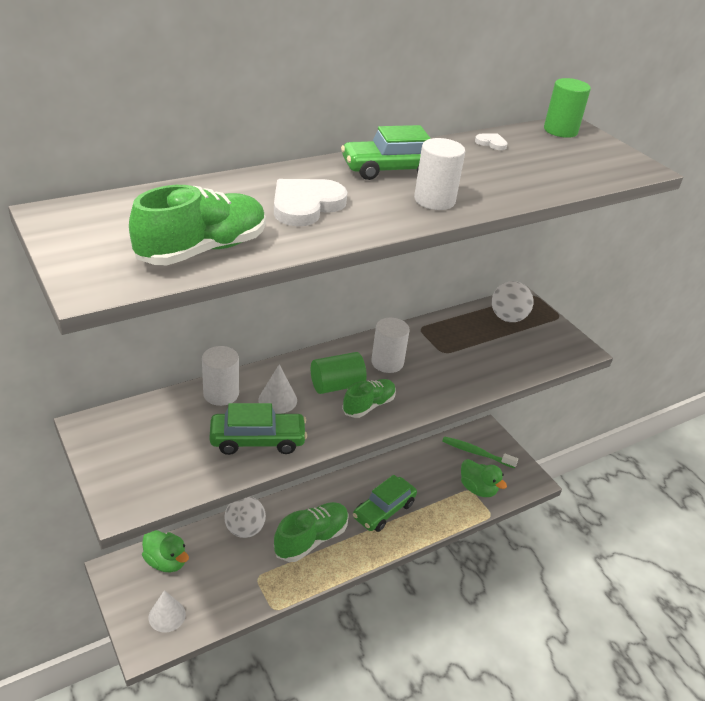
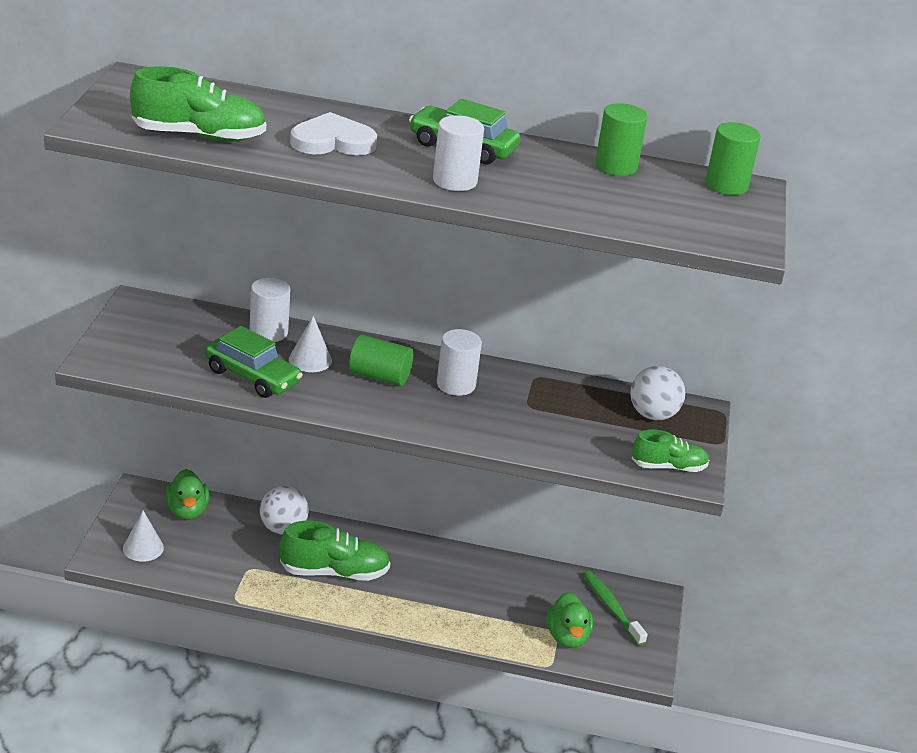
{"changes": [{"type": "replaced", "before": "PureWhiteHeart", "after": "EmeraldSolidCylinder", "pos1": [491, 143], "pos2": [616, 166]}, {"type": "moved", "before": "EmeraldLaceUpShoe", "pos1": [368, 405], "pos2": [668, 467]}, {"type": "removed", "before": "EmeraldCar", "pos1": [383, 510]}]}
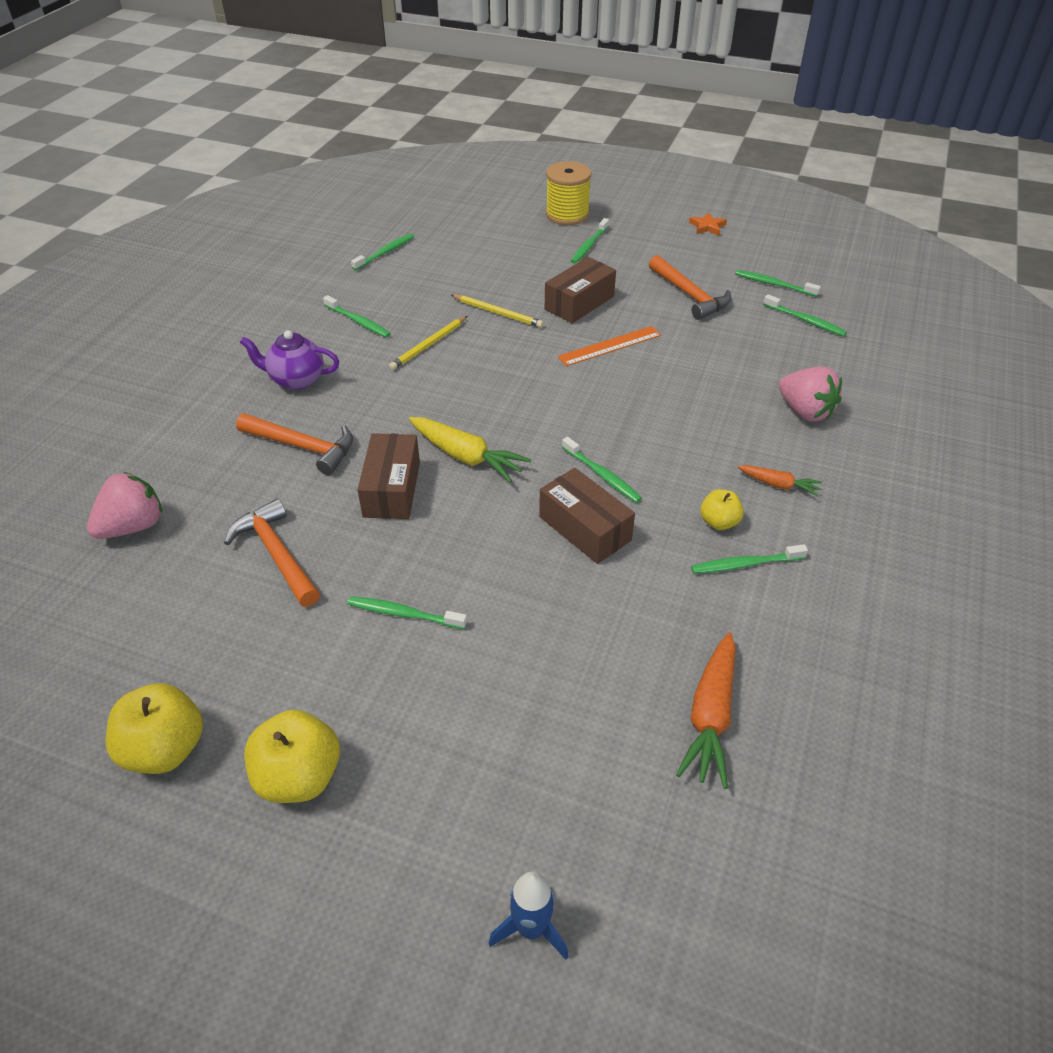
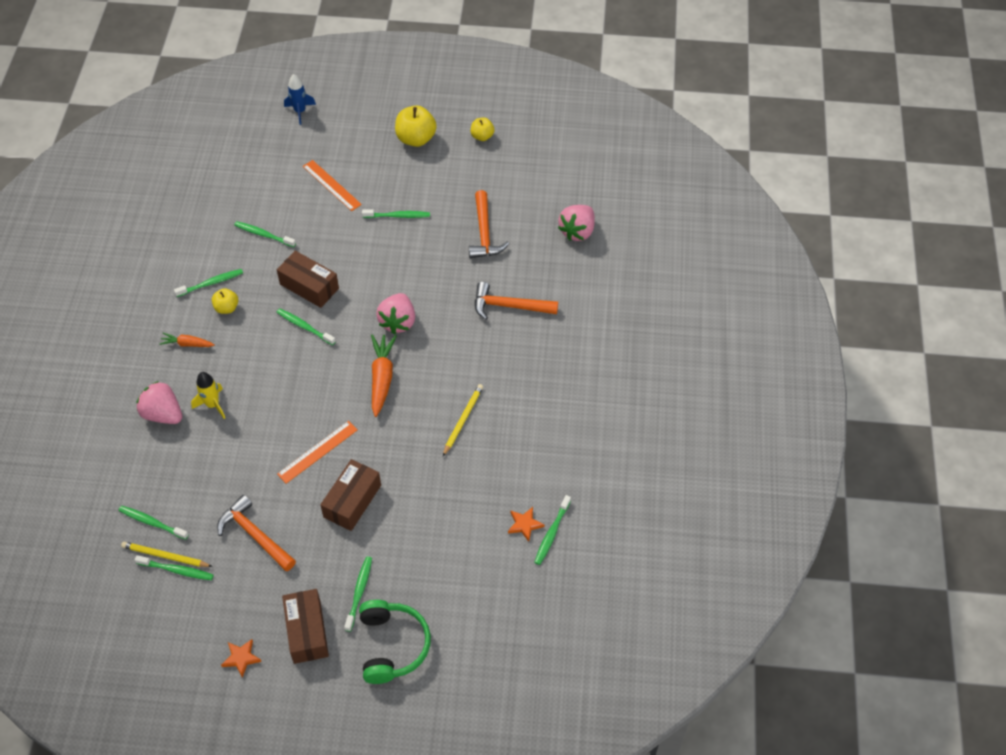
{"changes": [{"type": "moved", "before": "YellowLeadPencil", "pos1": [498, 313], "pos2": [165, 556]}, {"type": "added", "after": "YellowRocket", "pos2": [212, 405]}, {"type": "moved", "before": "EmeraldToothBrush", "pos1": [358, 321], "pos2": [264, 235]}, {"type": "moved", "before": "DarkBrownPackage", "pos1": [392, 489], "pos2": [307, 631]}, {"type": "added", "after": "BrightOrangeMeasuringStick", "pos2": [332, 185]}, {"type": "replaced", "before": "YellowSpool", "after": "EmeraldOverEarHeadphones", "pos1": [567, 214], "pos2": [392, 645]}, {"type": "moved", "before": "BrightOrangeCarrot", "pos1": [710, 716], "pos2": [382, 378]}, {"type": "replaced", "before": "YellowCarrot", "after": "RosyStrawberry", "pos1": [466, 457], "pos2": [398, 322]}, {"type": "turned", "before": "BrightOrangeHammer", "pos1": [276, 554], "pos2": [484, 233], "turn": 45}, {"type": "resized", "before": "YellowAppleFruit", "pos1": [165, 749], "pos2": [482, 136], "scale": 0.58}, {"type": "added", "after": "BrightOrangeFivePointedStar", "pos2": [524, 524]}, {"type": "removed", "before": "PurpleTeapot", "pos1": [296, 380]}]}
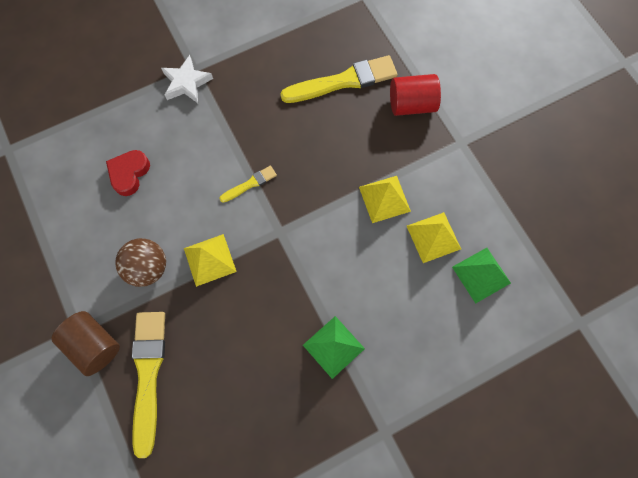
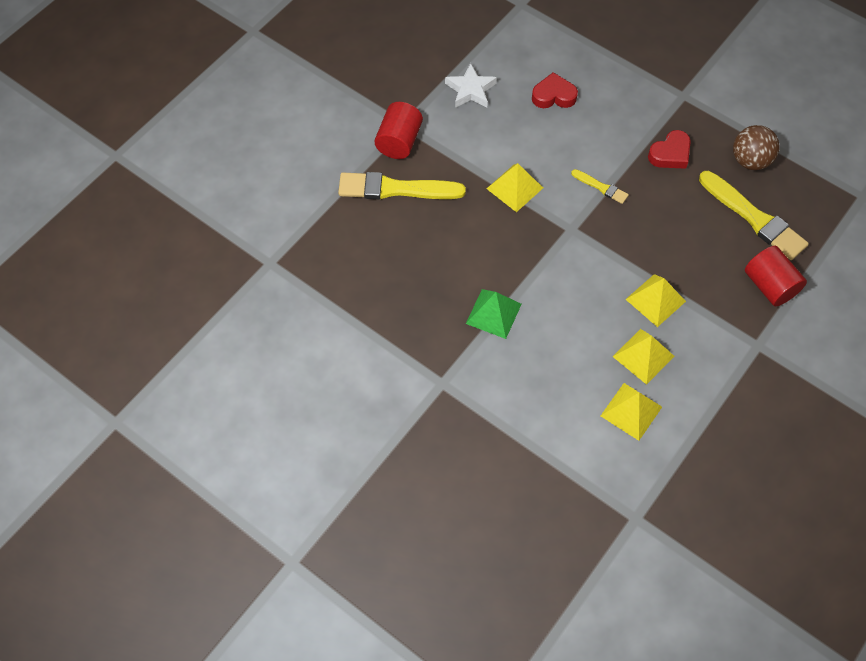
{"changes": [{"type": "turned", "before": "YellowBrush", "pos1": [148, 375], "pos2": [396, 189], "turn": -150}, {"type": "recoloured", "before": "DarkBrownSolidCylinder", "after": "ScarletSolidCylinder", "pos1": [94, 345], "pos2": [399, 141]}, {"type": "moved", "before": "PureWhiteFivePointedStar", "pos1": [186, 83], "pos2": [470, 90]}, {"type": "recoloured", "before": "EmeraldPyramidShape", "after": "YellowPyramidShape", "pos1": [481, 275], "pos2": [631, 411]}, {"type": "added", "after": "ScarletHeart", "pos2": [670, 154]}, {"type": "moved", "before": "DarkBrownBall", "pos1": [148, 268], "pos2": [750, 161]}]}
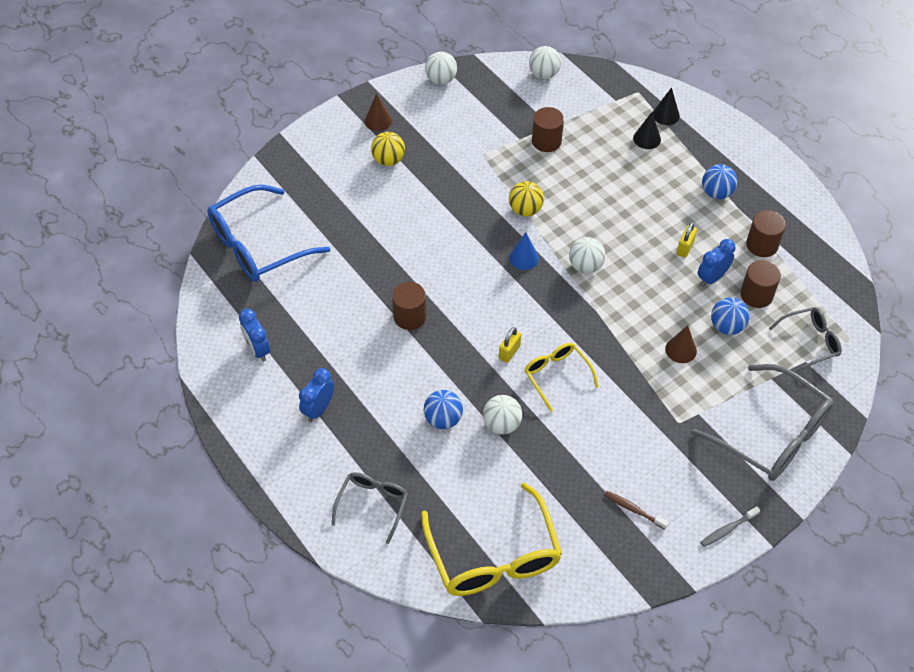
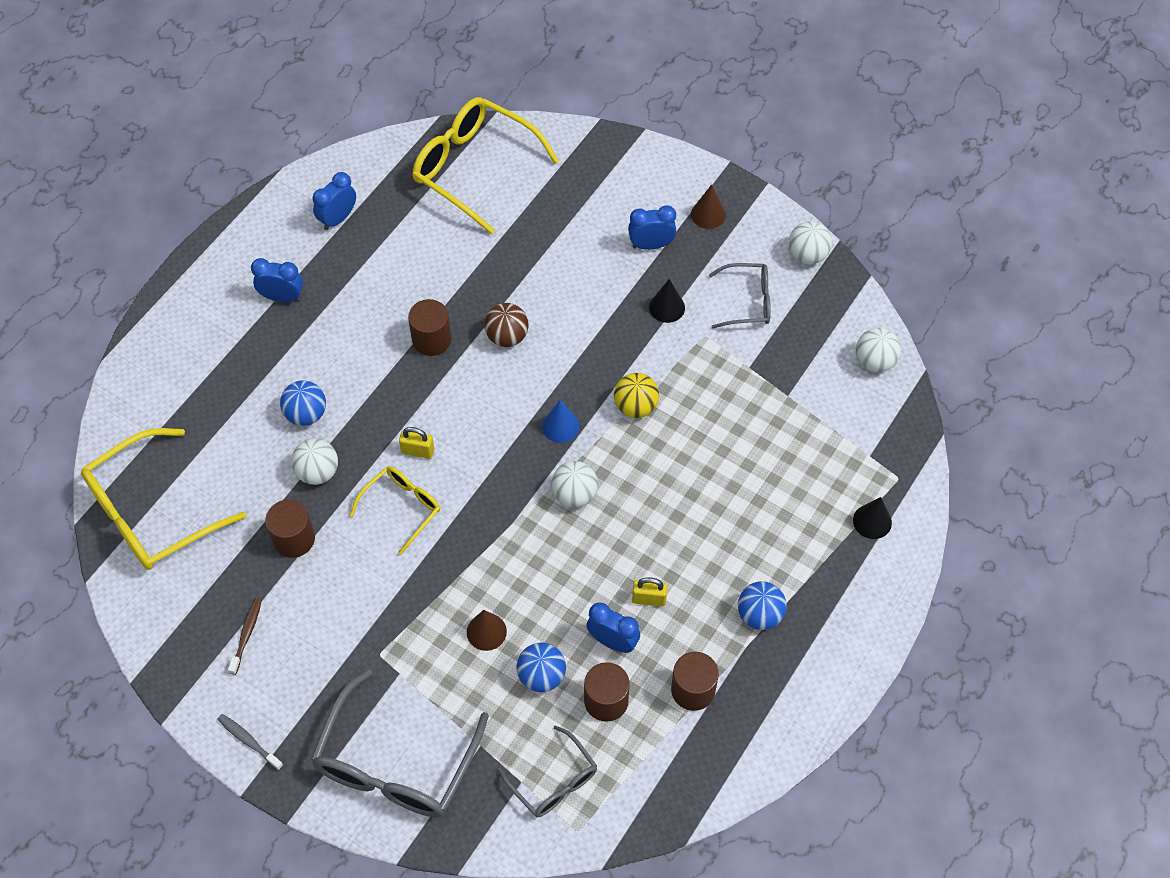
{"changes": [{"type": "moved", "before": "DarkBrownSolidCylinder", "pos1": [546, 141], "pos2": [294, 539]}, {"type": "recoloured", "before": "CobaltGlasses", "after": "YellowGlasses", "pos1": [259, 245], "pos2": [475, 169]}, {"type": "added", "after": "DarkBrownBall", "pos2": [507, 336]}, {"type": "replaced", "before": "YellowBall", "after": "CobaltAlarmClock", "pos1": [388, 160], "pos2": [651, 245]}, {"type": "moved", "before": "EbonyCone", "pos1": [647, 138], "pos2": [667, 307]}, {"type": "moved", "before": "GreyGlasses", "pos1": [372, 505], "pos2": [747, 301]}]}
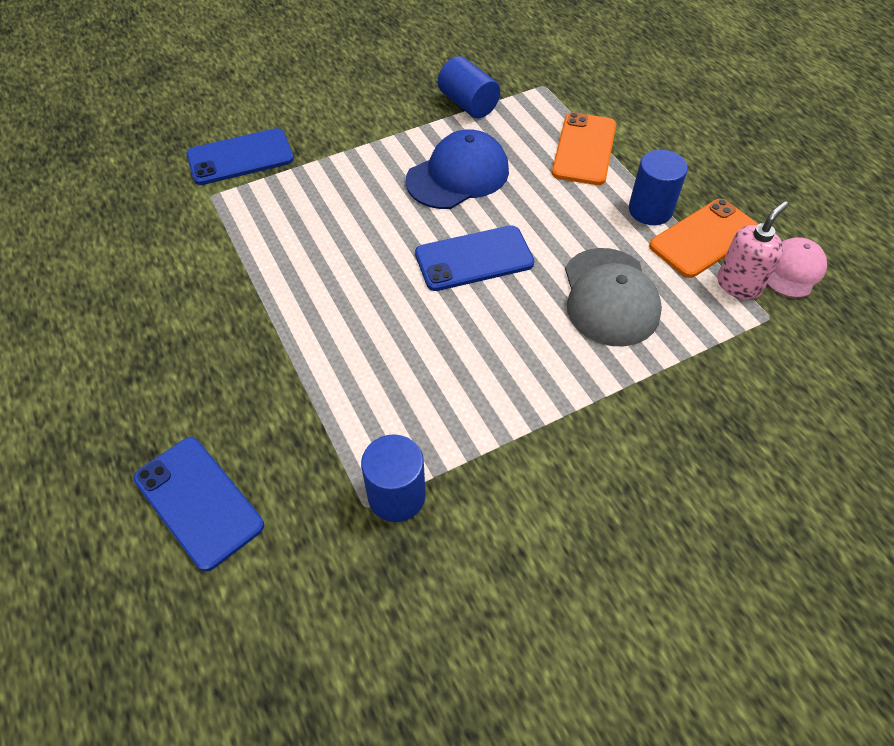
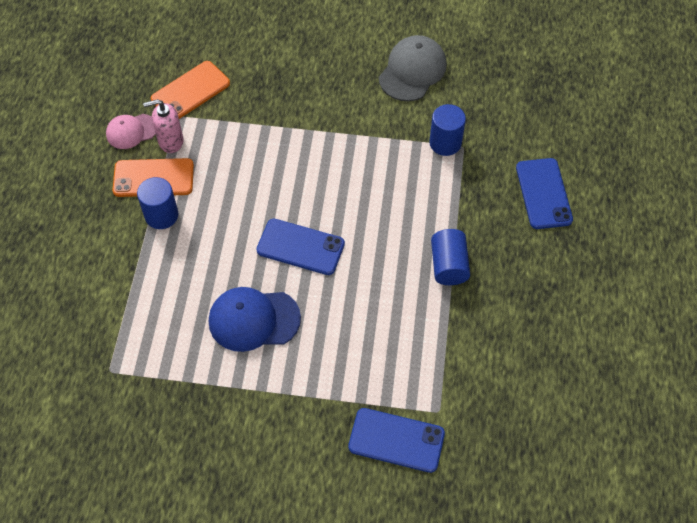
{"changes": [{"type": "moved", "before": "BrightOrangeMobilePhone", "pos1": [584, 149], "pos2": [190, 91]}, {"type": "moved", "before": "GreyCap", "pos1": [610, 297], "pos2": [412, 71]}, {"type": "moved", "before": "CobaltSolidCylinder", "pos1": [468, 104], "pos2": [448, 265]}]}
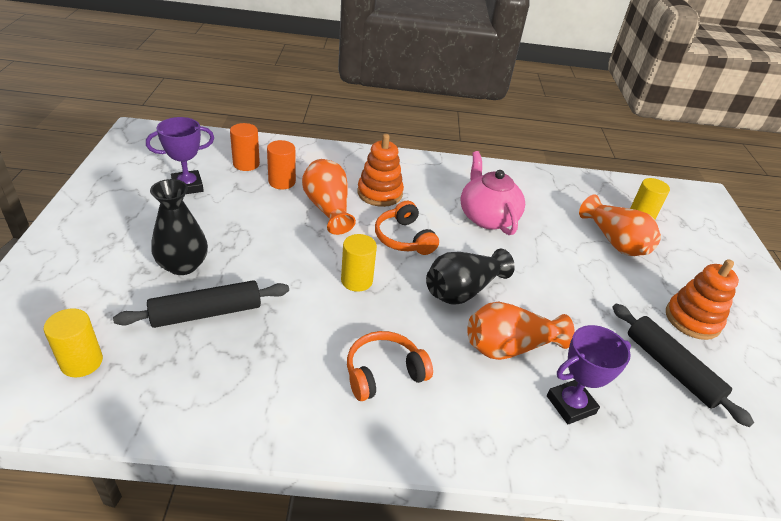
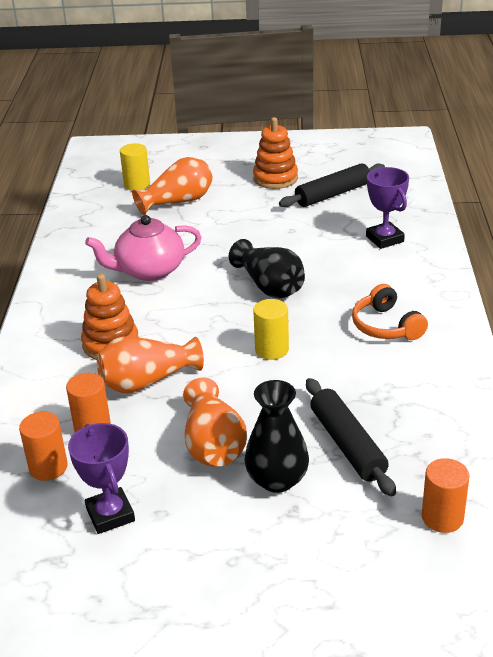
{"changes": [{"type": "moved", "before": "BrightOrangeFlowerVase", "pos1": [509, 347], "pos2": [213, 444]}, {"type": "recoloured", "before": "YellowSolidCylinder", "after": "BrightOrangeSolidCylinder", "pos1": [82, 362], "pos2": [442, 517]}, {"type": "removed", "before": "BrightOrangeOverEarHeadphones", "pos1": [404, 238]}]}
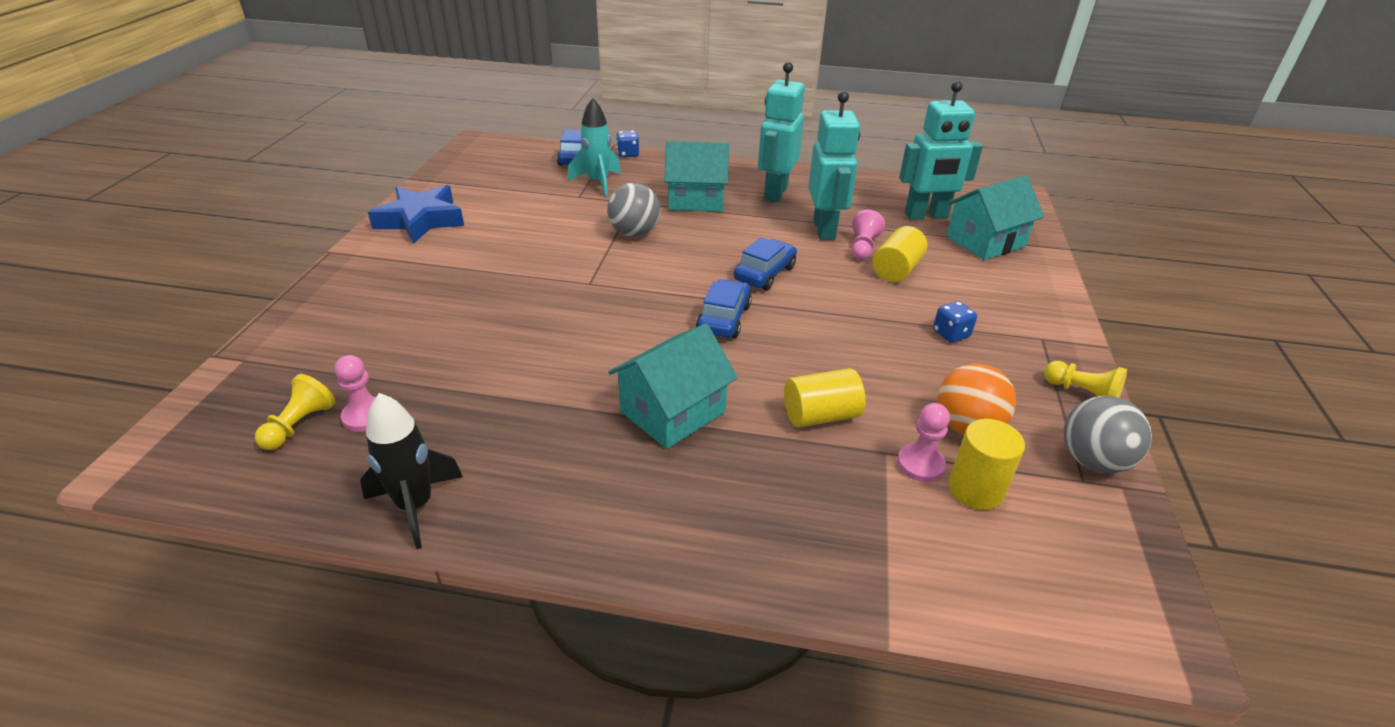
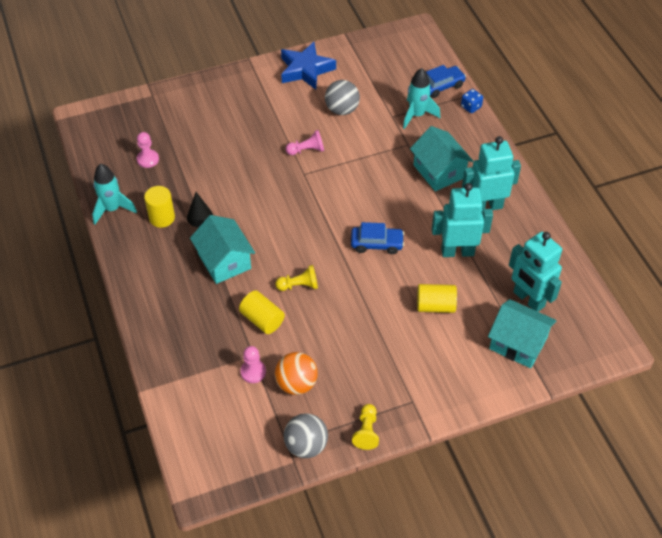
{"changes": [{"type": "recoloured", "before": "EbonyRocket", "after": "AquaRocket", "pos1": [415, 506], "pos2": [112, 209]}, {"type": "moved", "before": "YellowSolidCylinder", "pos1": [975, 489], "pos2": [162, 217]}, {"type": "added", "after": "EbonyCone", "pos2": [200, 216]}, {"type": "turned", "before": "AquaHouse", "pos1": [673, 411], "pos2": [224, 261], "turn": 45}, {"type": "moved", "before": "YellowPawn", "pos1": [299, 425], "pos2": [299, 285]}, {"type": "moved", "before": "RosyPawn", "pos1": [863, 247], "pos2": [307, 150]}, {"type": "moved", "before": "GreyBall", "pos1": [634, 233], "pos2": [342, 110]}, {"type": "turned", "before": "AquaRobotFigure", "pos1": [824, 229], "pos2": [457, 251], "turn": -150}, {"type": "removed", "before": "CobaltCar", "pos1": [724, 319]}, {"type": "removed", "before": "CobaltDie", "pos1": [951, 334]}]}
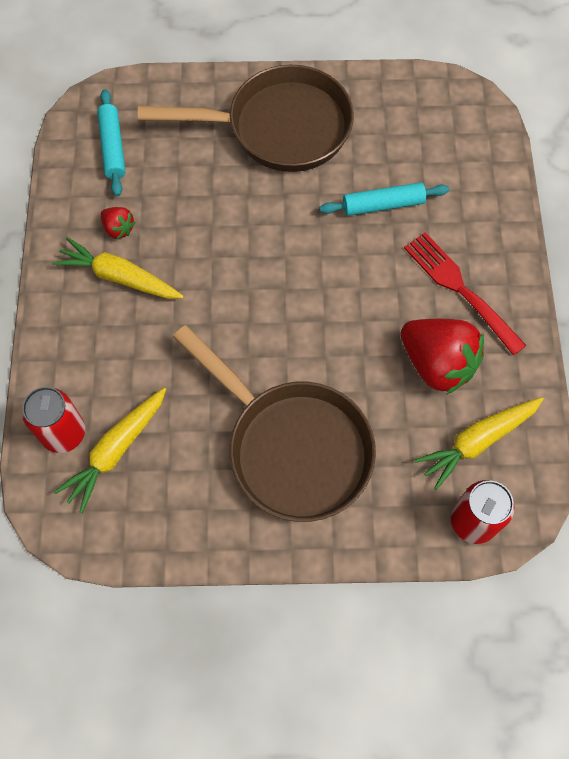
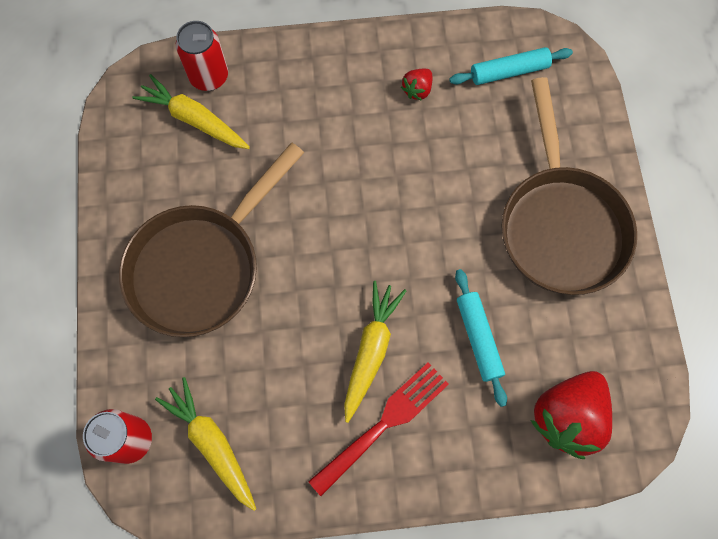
{"changes": [{"type": "moved", "before": "YellowCarrot", "pos1": [119, 277], "pos2": [371, 350]}, {"type": "moved", "before": "ScarletStrawberry", "pos1": [437, 364], "pos2": [567, 416]}]}
